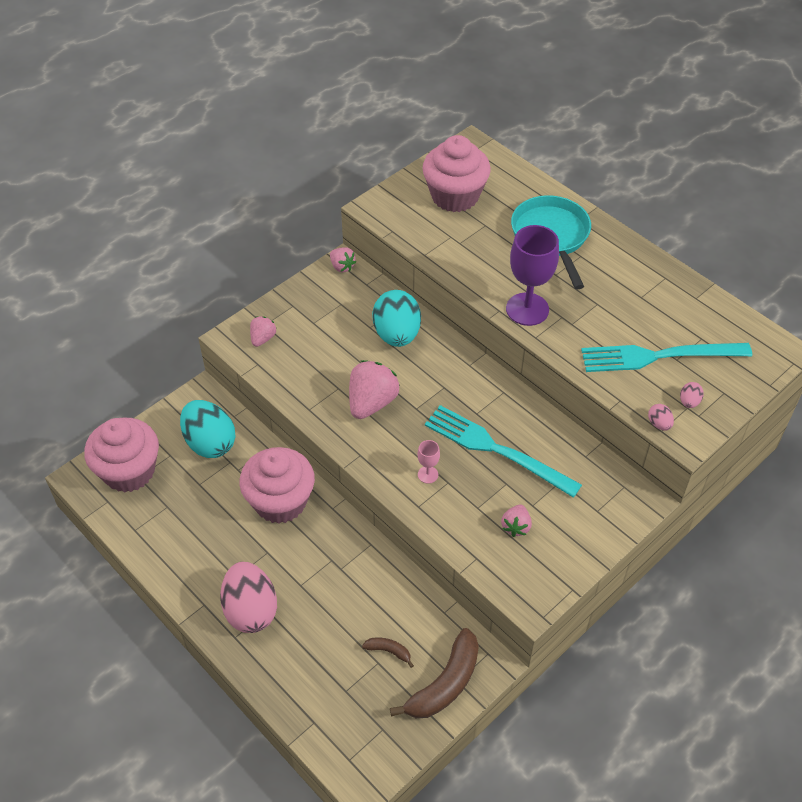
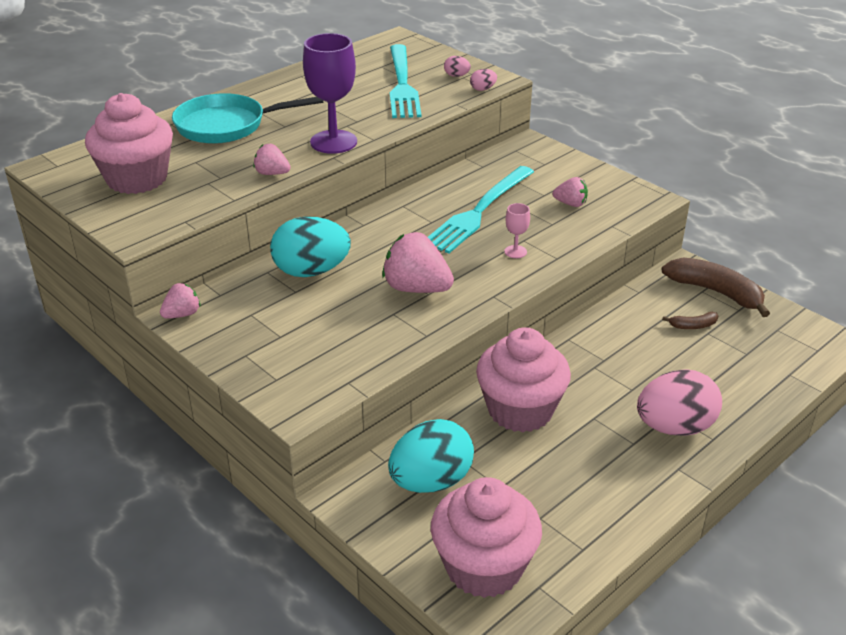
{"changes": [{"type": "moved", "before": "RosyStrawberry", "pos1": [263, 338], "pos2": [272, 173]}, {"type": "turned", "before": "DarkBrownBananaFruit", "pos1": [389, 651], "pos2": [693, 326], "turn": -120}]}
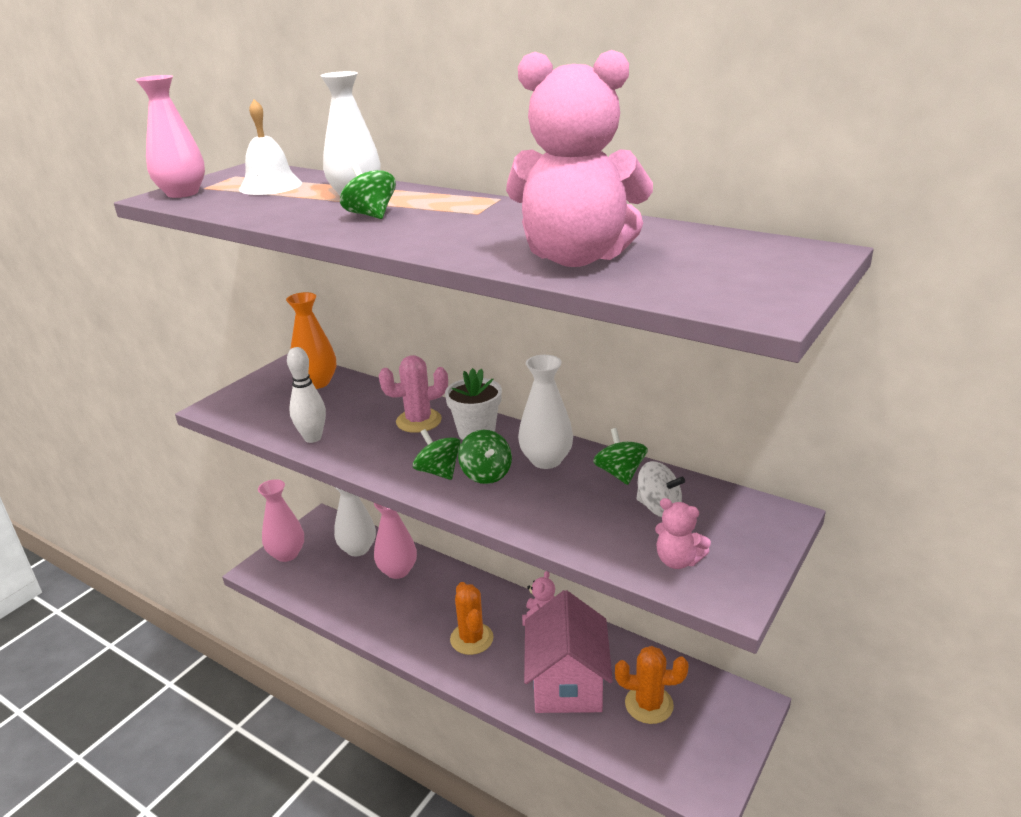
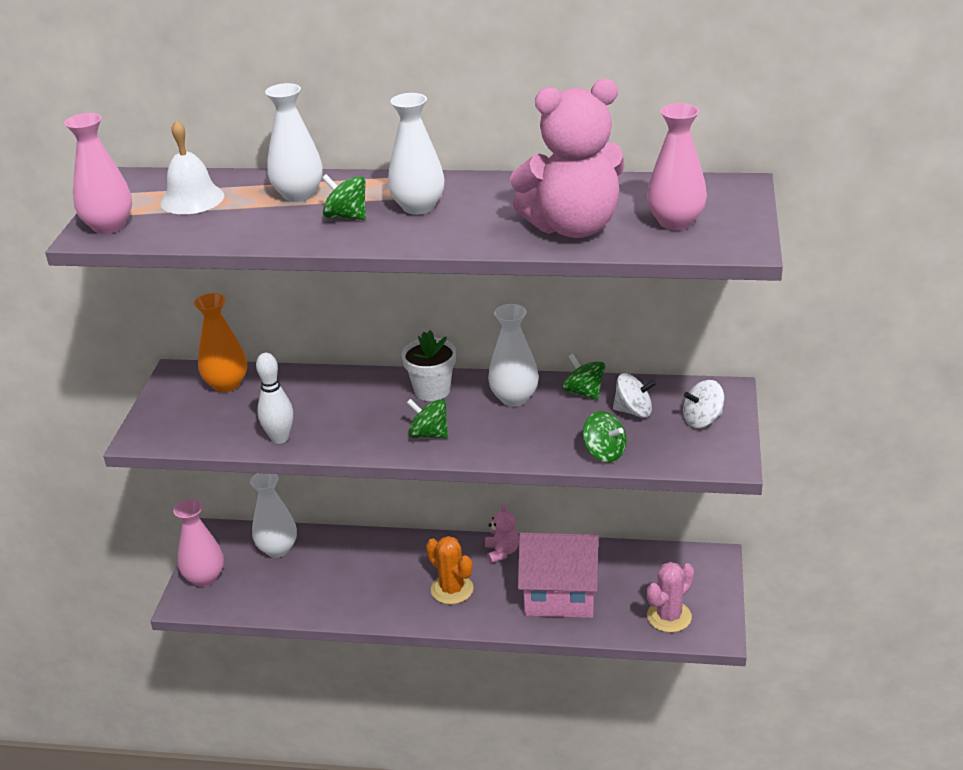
{"changes": [{"type": "added", "after": "PureWhiteFlowerVase", "pos2": [418, 207]}, {"type": "turned", "before": "RosyHouse", "pos1": [567, 683], "pos2": [560, 595], "turn": -60}, {"type": "moved", "before": "EmeraldWhirligig", "pos1": [486, 474], "pos2": [604, 452]}, {"type": "moved", "before": "RosyFlowerVase", "pos1": [397, 570], "pos2": [675, 222]}, {"type": "moved", "before": "RosySaguaroCactus", "pos1": [419, 421], "pos2": [669, 616]}, {"type": "added", "after": "PureWhiteWhirligig", "pos2": [702, 420]}, {"type": "removed", "before": "BrightOrangeSaguaroCactus", "pos1": [649, 704]}, {"type": "removed", "before": "RosyTeddyBear", "pos1": [678, 560]}]}
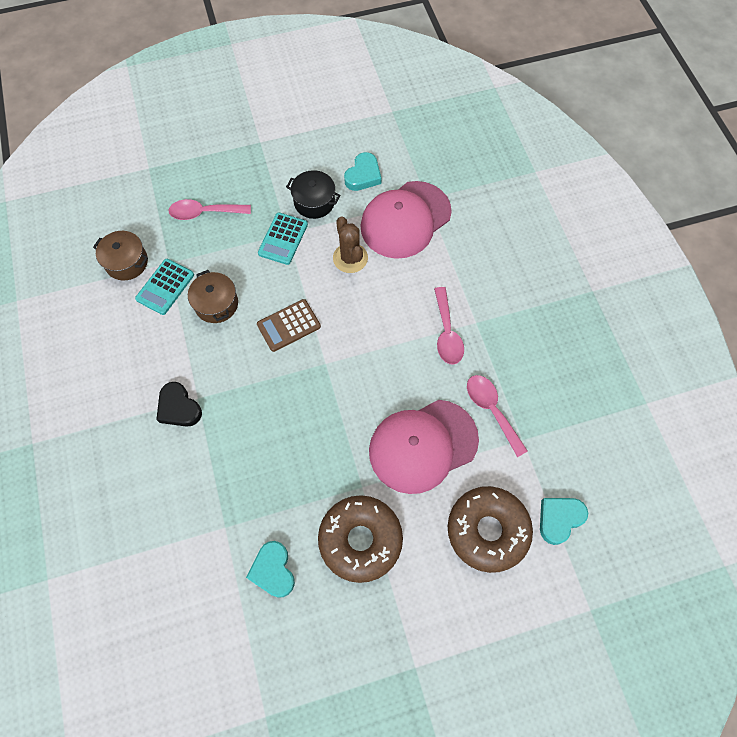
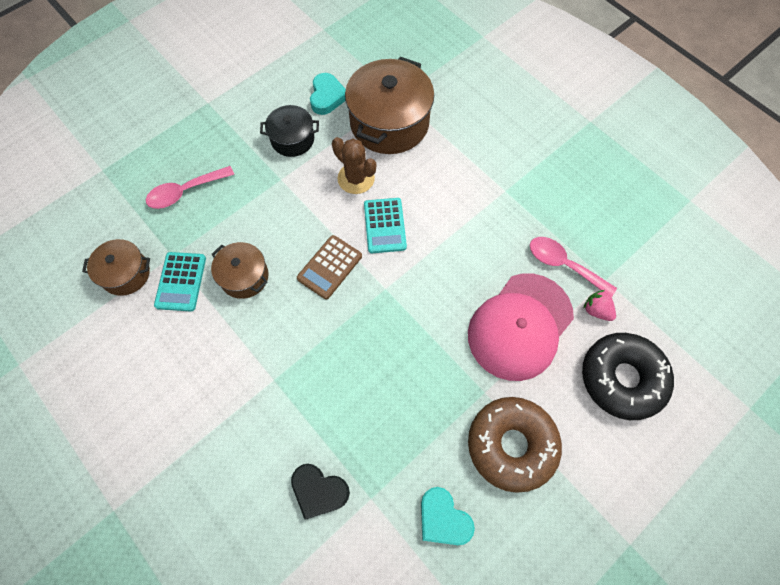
{"changes": [{"type": "moved", "before": "EbonyHeart", "pos1": [179, 408], "pos2": [319, 491]}, {"type": "replaced", "before": "RosyCap", "after": "DarkBrownPot", "pos1": [405, 220], "pos2": [389, 123]}, {"type": "moved", "before": "AquaPocketCalculator", "pos1": [283, 239], "pos2": [384, 226]}, {"type": "recoloured", "before": "DarkBrownDonut", "after": "EbonyDonut", "pos1": [487, 530], "pos2": [622, 378]}, {"type": "added", "after": "RosyStrawberry", "pos2": [596, 310]}, {"type": "removed", "before": "RosySpoon", "pos1": [447, 333]}, {"type": "removed", "before": "AquaHeart", "pos1": [559, 519]}]}
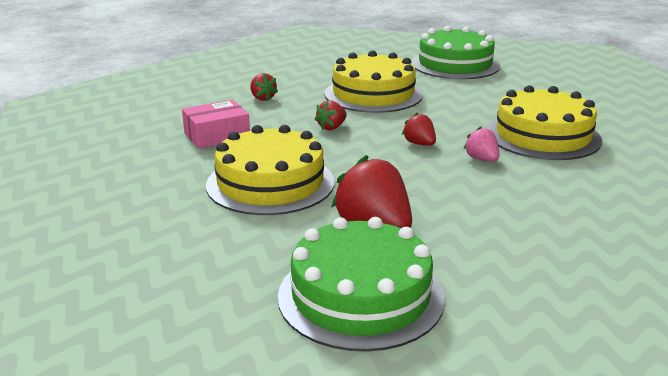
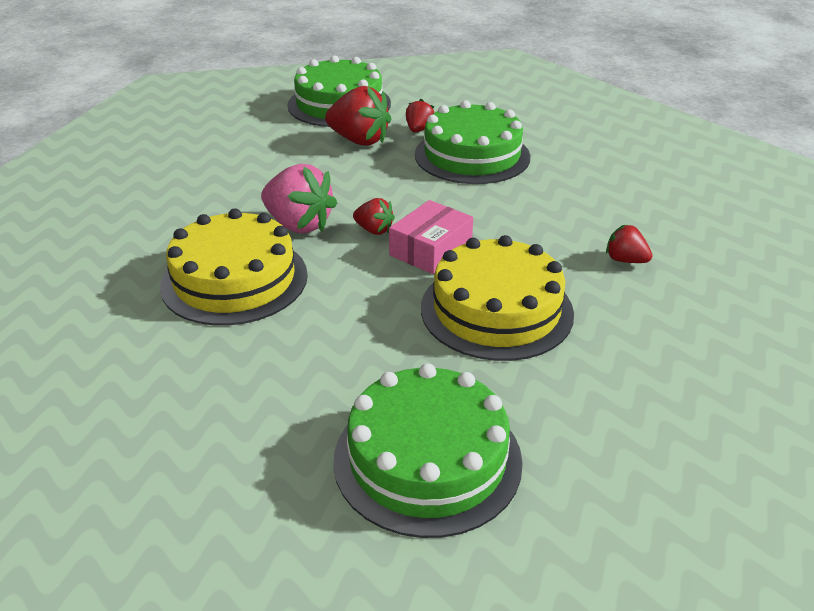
{"changes": [{"type": "resized", "before": "RosyStrawberry", "pos1": [482, 159], "pos2": [299, 224], "scale": 1.87}, {"type": "moved", "before": "RosyPackage", "pos1": [217, 135], "pos2": [431, 250]}, {"type": "moved", "before": "ScarletStrawberry", "pos1": [332, 127], "pos2": [419, 130]}, {"type": "recoloured", "before": "YellowCake", "after": "EmeraldCake", "pos1": [270, 183], "pos2": [472, 155]}]}
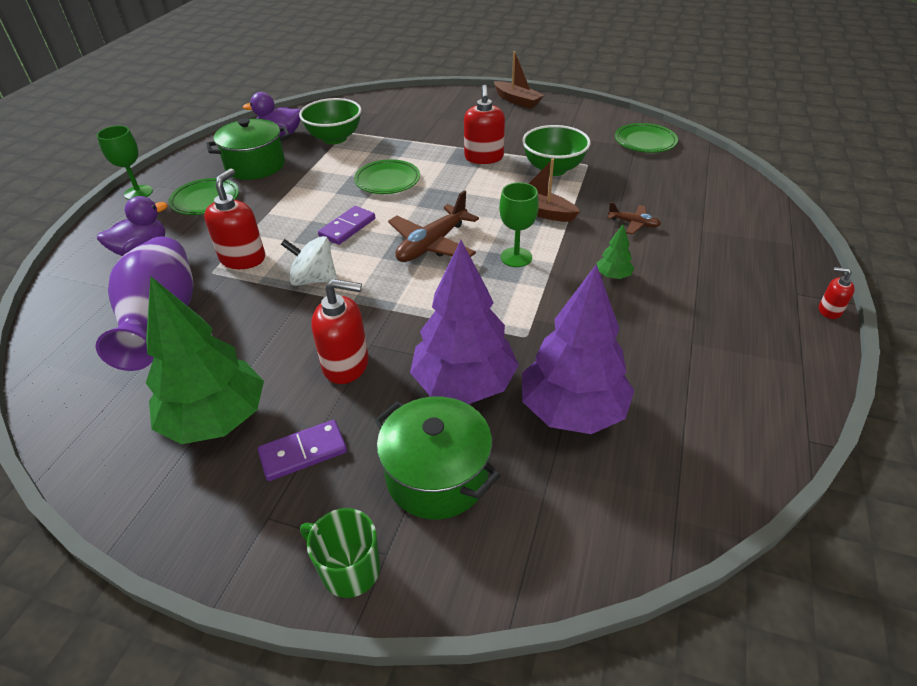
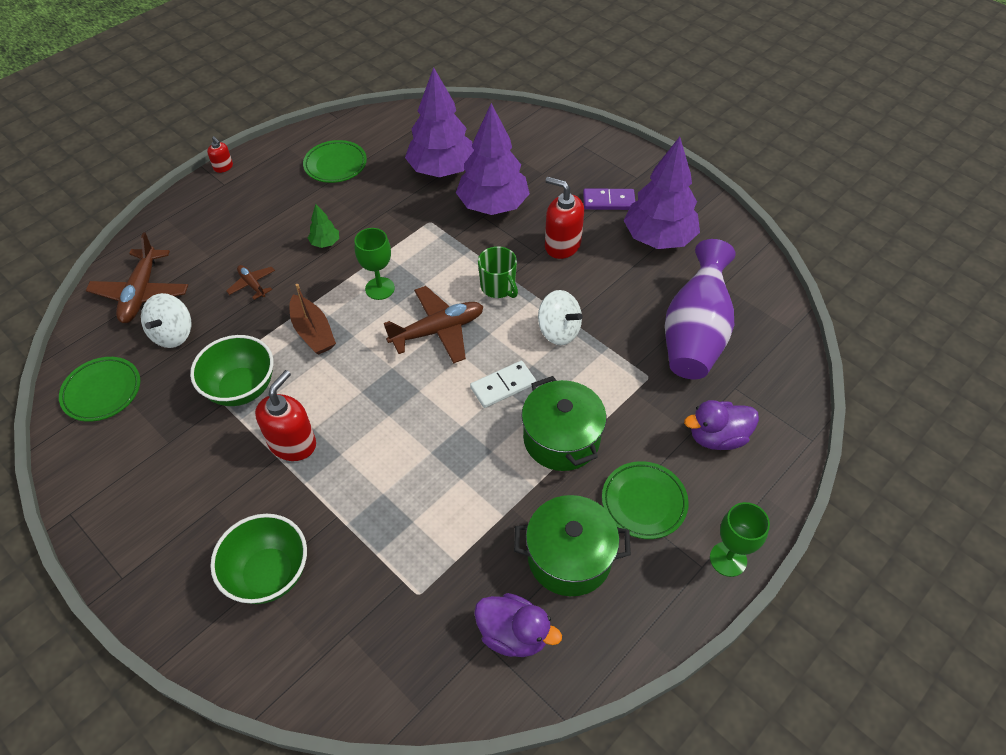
{"changes": [{"type": "added", "after": "DarkBrownAeroplane", "pos2": [141, 293]}, {"type": "added", "after": "PureWhiteWhirligig", "pos2": [173, 334]}, {"type": "moved", "before": "EmeraldServingBowl", "pos1": [334, 138], "pos2": [269, 574]}, {"type": "moved", "before": "EmeraldFlatDish", "pos1": [387, 181], "pos2": [335, 165]}, {"type": "recoloured", "before": "PurpleDominoTile", "after": "PureWhiteDominoTile", "pos1": [347, 227], "pos2": [503, 386]}, {"type": "moved", "before": "EmeraldTeaMug", "pos1": [349, 569], "pos2": [498, 287]}, {"type": "moved", "before": "EmeraldPot", "pos1": [437, 476], "pos2": [561, 439]}, {"type": "recoloured", "before": "EmeraldTree", "after": "PurpleTree", "pos1": [216, 419], "pos2": [658, 238]}, {"type": "removed", "before": "ScarletSoapPump", "pos1": [243, 258]}, {"type": "removed", "before": "DarkBrownBoat", "pos1": [517, 100]}]}
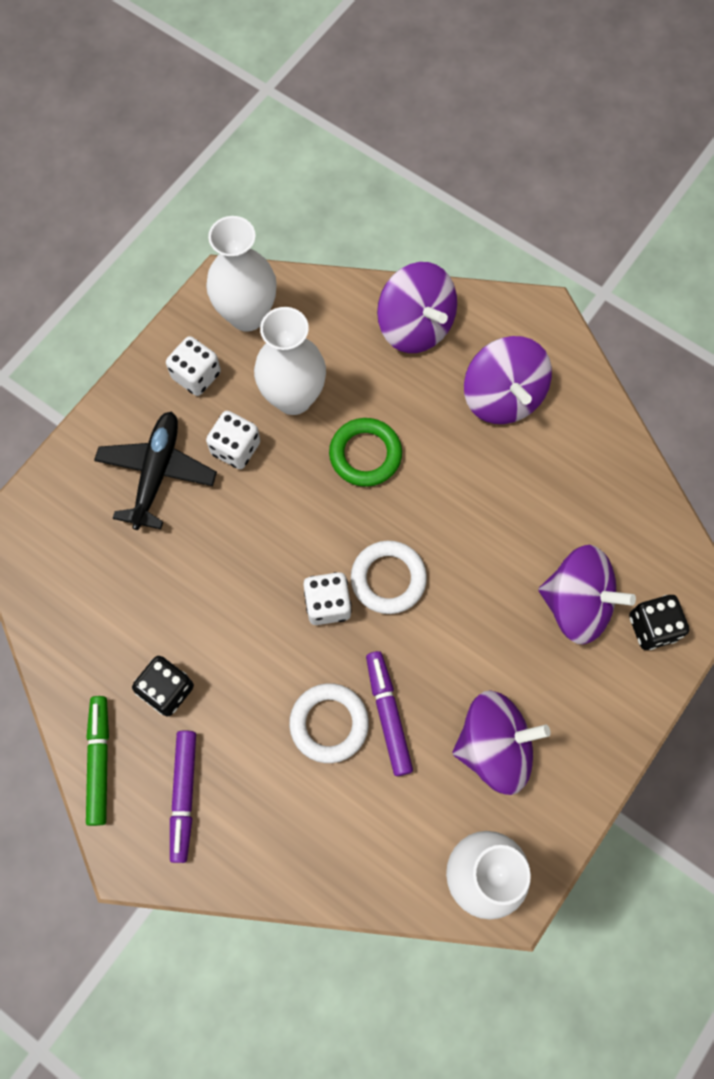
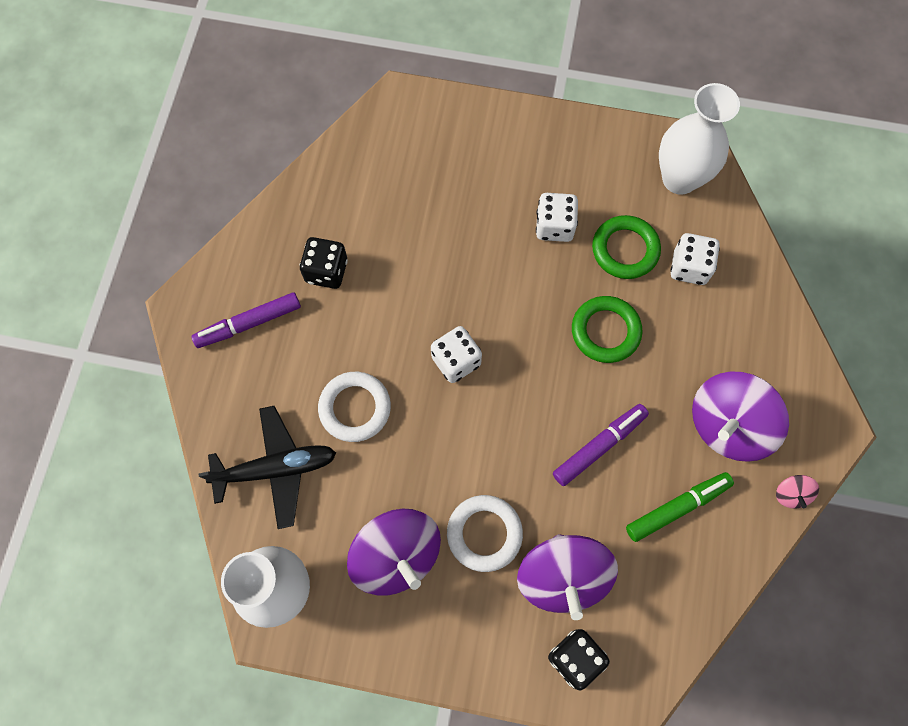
{"changes": [{"type": "moved", "before": "EbonyAeroplane", "pos1": [157, 473], "pos2": [276, 469]}, {"type": "moved", "before": "PureWhiteTorus", "pos1": [388, 579], "pos2": [484, 533]}, {"type": "moved", "before": "PurpleMarkerPen", "pos1": [388, 714], "pos2": [599, 446]}, {"type": "replaced", "before": "PureWhiteFlowerVase", "after": "EmeraldTorus", "pos1": [293, 397], "pos2": [625, 250]}, {"type": "moved", "before": "EmeraldMarkerPen", "pos1": [99, 761], "pos2": [677, 507]}, {"type": "moved", "before": "PureWhiteDie", "pos1": [196, 375], "pos2": [689, 267]}, {"type": "added", "after": "RosyWhirligig", "pos2": [791, 494]}, {"type": "removed", "before": "PurpleWhirligig", "pos1": [415, 326]}]}
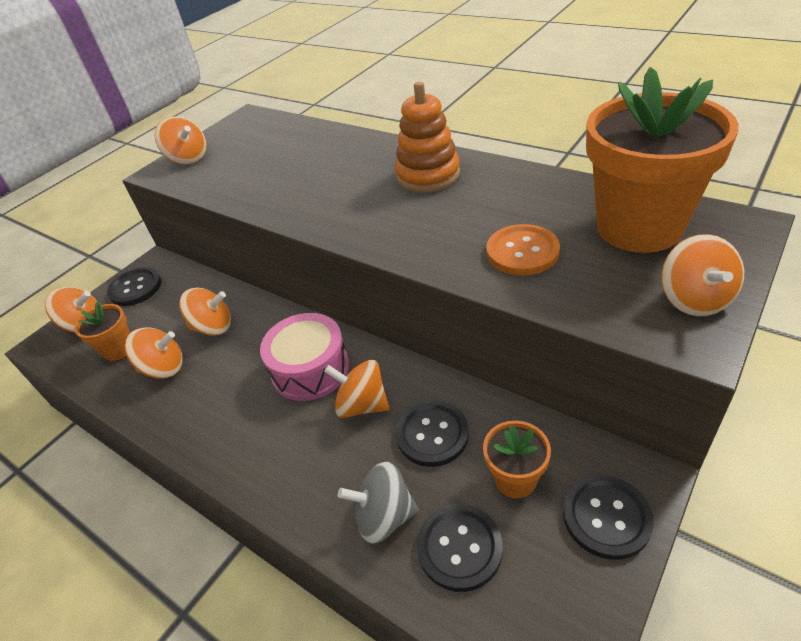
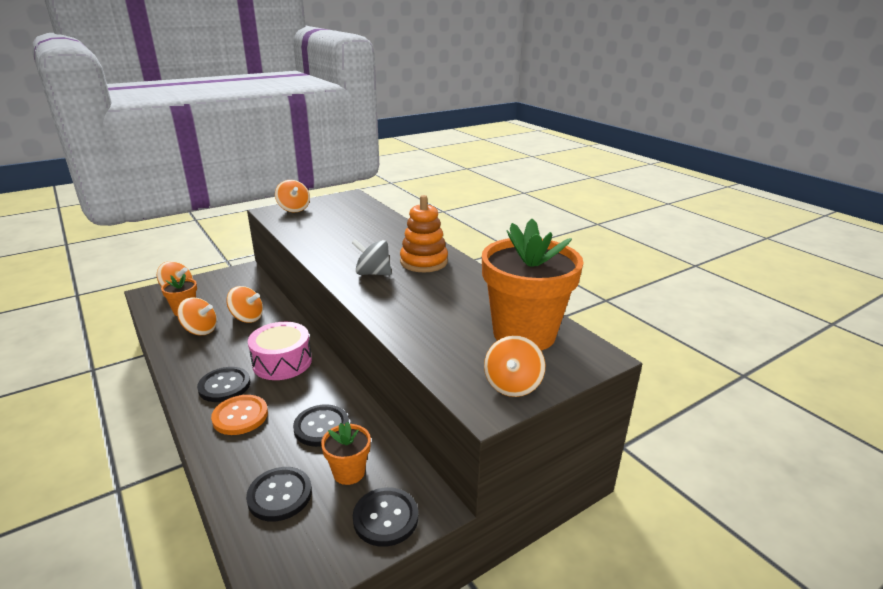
{"changes": [{"type": "moved", "before": "EbonyShirtButton", "pos1": [135, 288], "pos2": [224, 386]}, {"type": "moved", "before": "BrightOrangeShirtButton", "pos1": [522, 252], "pos2": [240, 416]}, {"type": "moved", "before": "GreyWhirligig", "pos1": [384, 516], "pos2": [373, 273]}, {"type": "removed", "before": "BrightOrangeWhirligig", "pos1": [362, 405]}]}
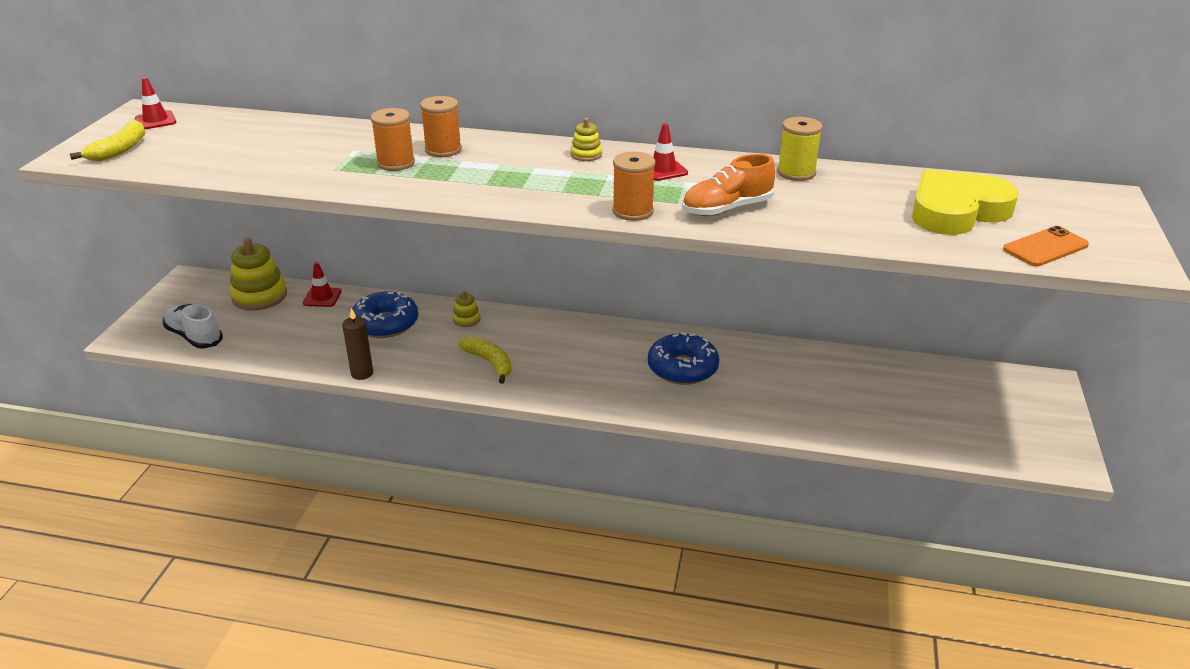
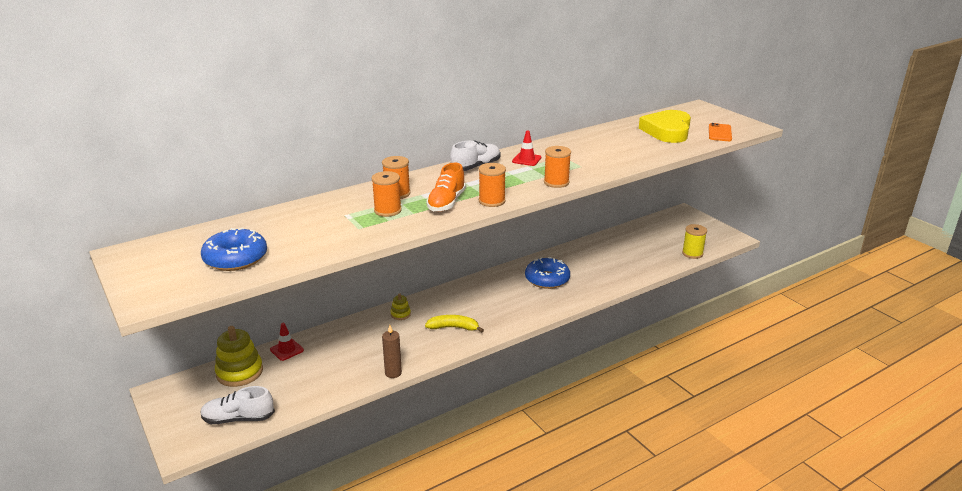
{"changes": [{"type": "moved", "before": "CobaltDonut", "pos1": [385, 324], "pos2": [235, 258]}, {"type": "moved", "before": "BrightOrangeLaceUpShoe", "pos1": [727, 209], "pos2": [446, 203]}, {"type": "replaced", "before": "YellowStackingRings", "after": "PureWhiteLaceUpShoe", "pos1": [586, 155], "pos2": [476, 167]}, {"type": "added", "after": "BrightOrangeSpool", "pos2": [492, 201]}, {"type": "moved", "before": "YellowSpool", "pos1": [796, 173], "pos2": [692, 253]}, {"type": "removed", "before": "YellowBananaFruit", "pos1": [119, 150]}, {"type": "removed", "before": "ScarletSafetyCone", "pos1": [155, 120]}]}
